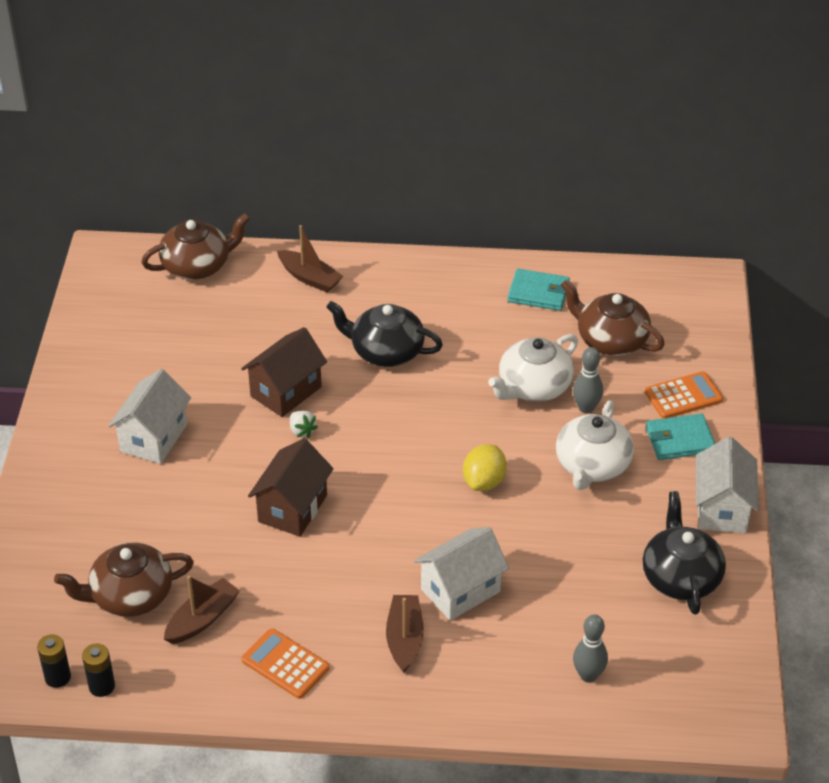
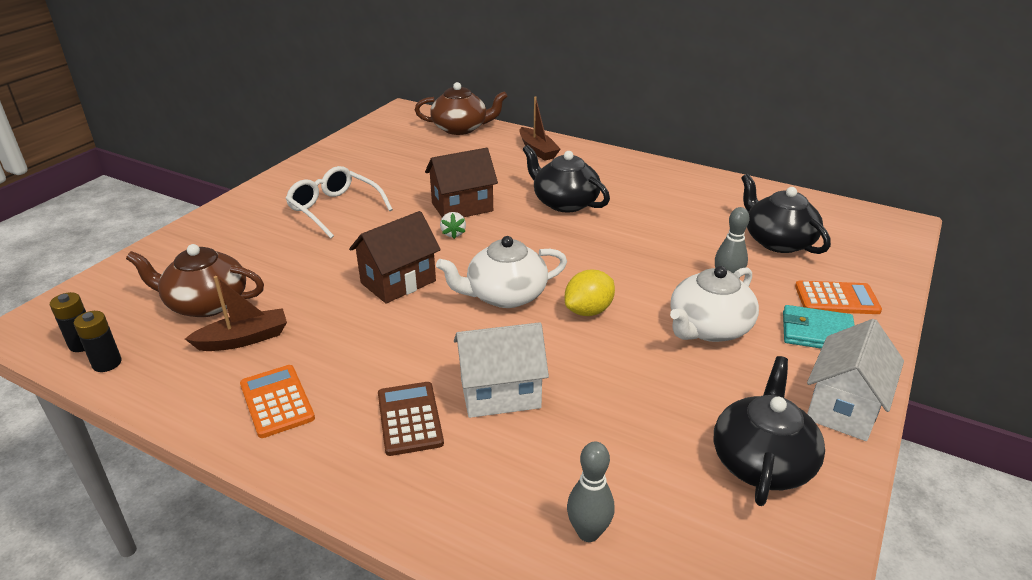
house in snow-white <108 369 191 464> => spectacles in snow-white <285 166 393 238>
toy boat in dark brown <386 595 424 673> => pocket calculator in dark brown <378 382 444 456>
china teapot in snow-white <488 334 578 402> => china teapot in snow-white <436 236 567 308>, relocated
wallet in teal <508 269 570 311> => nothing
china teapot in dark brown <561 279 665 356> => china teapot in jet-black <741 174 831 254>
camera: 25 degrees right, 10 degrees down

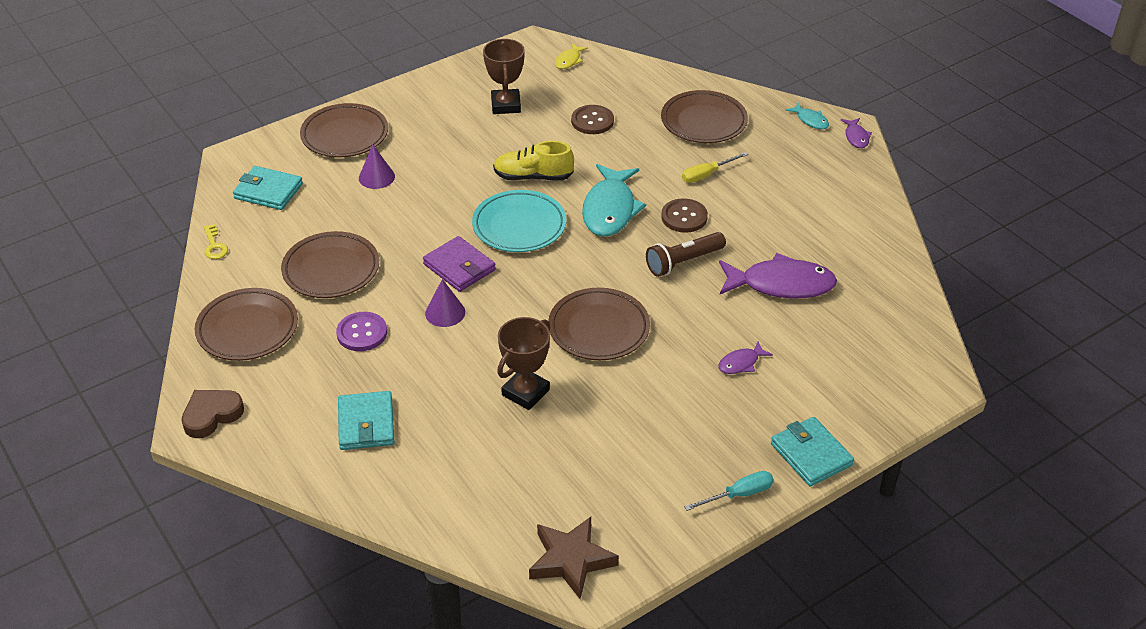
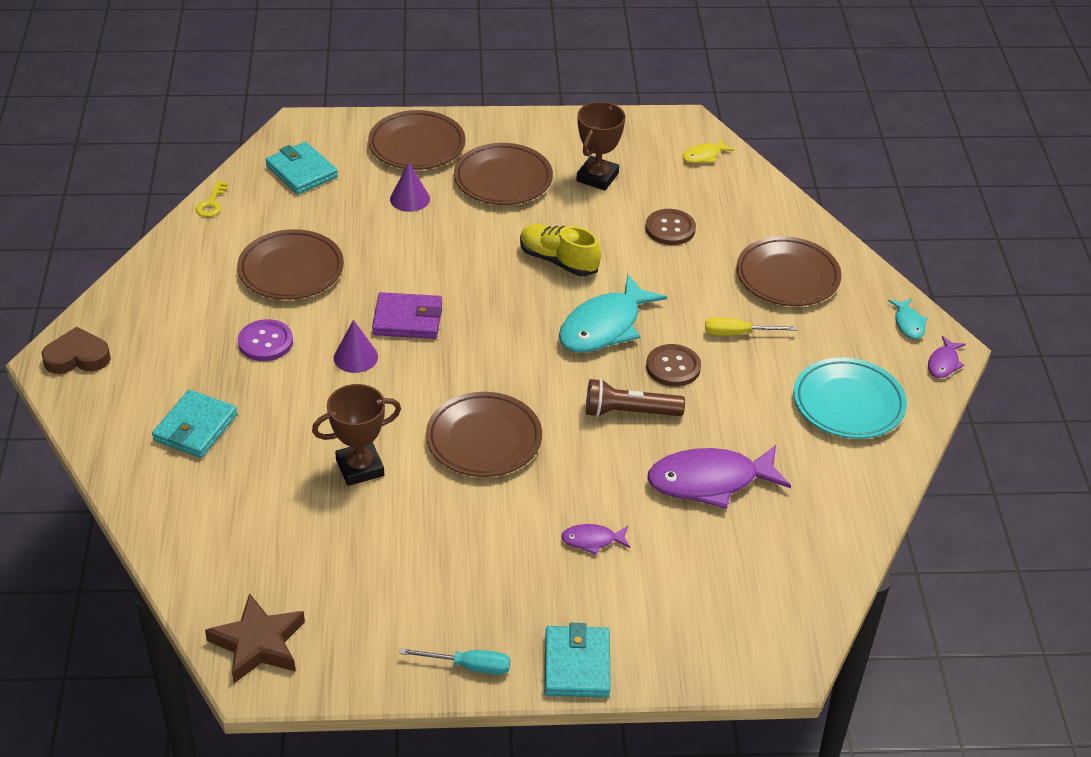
plate in dark brown <195 288 298 361> => plate in dark brown <454 143 553 205>, relocated
wallet in royal purple <423 236 496 292> => wallet in royal purple <372 292 442 339>, 75 degrees counterclockwise
plate in teal <472 190 566 252> => plate in teal <793 357 907 439>, relocated
fish figure in royal purple <719 253 837 299> => fish figure in royal purple <647 445 791 509>, 135 degrees clockwise
camera: 30 degrees right, 0 degrees up

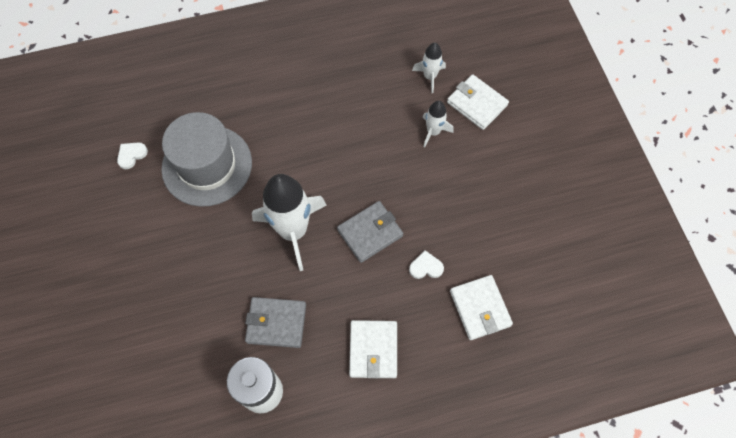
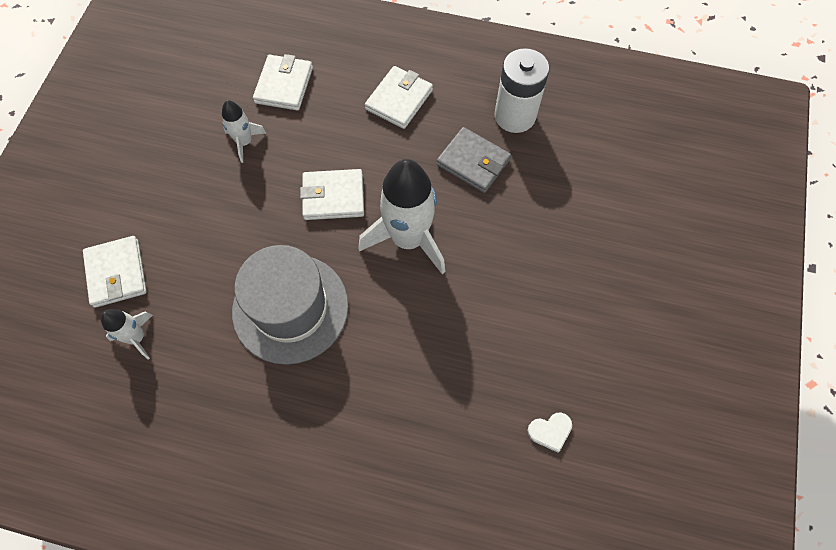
tall hat in grey <161 112 252 207> => tall hat in grey <232 245 348 365>, relocated
wallet in grey <337 201 403 263> => wallet in snow-white <300 169 364 220>
heart shape in snow-white <409 250 444 279> => nothing
rocket in snow-white <422 101 454 148> => rocket in snow-white <222 100 266 163>, relocated
camera: 150 degrees left, 0 degrees up

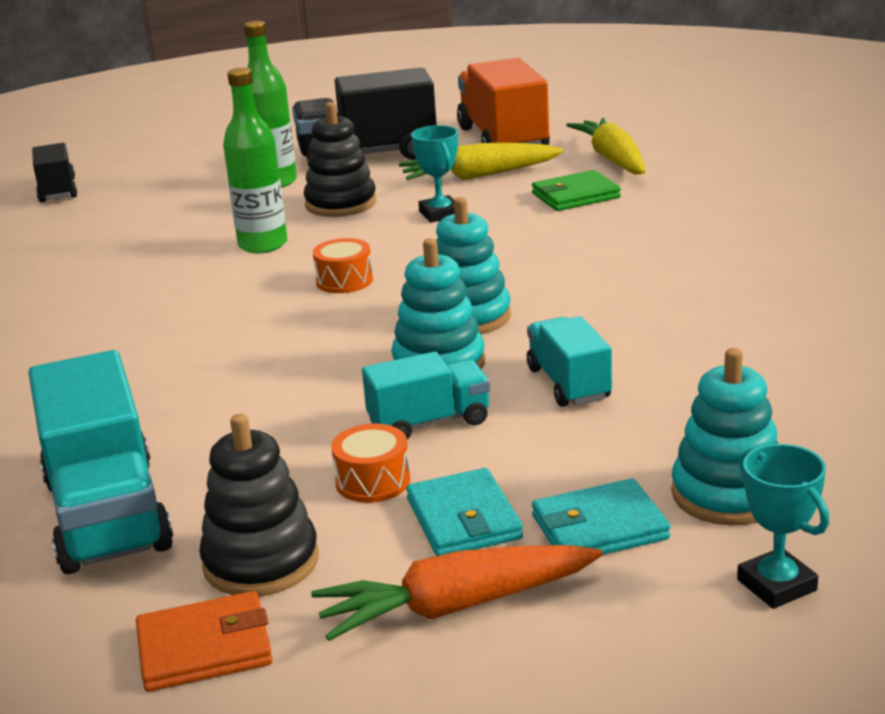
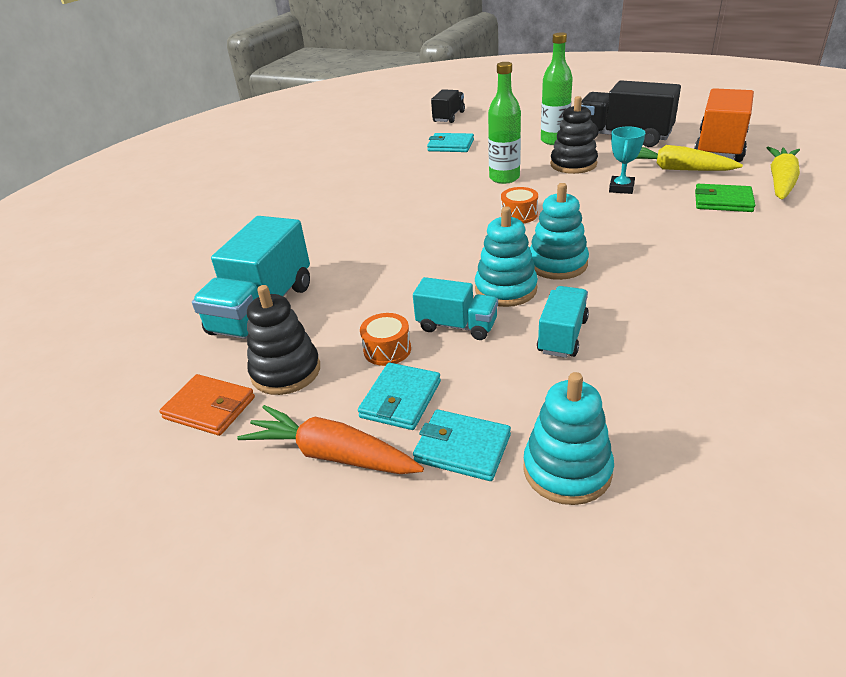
award cup in teal <737 444 829 609> => nothing
nothing => wallet in teal <427 133 474 152>
camera: 40 degrees right, 10 degrees up

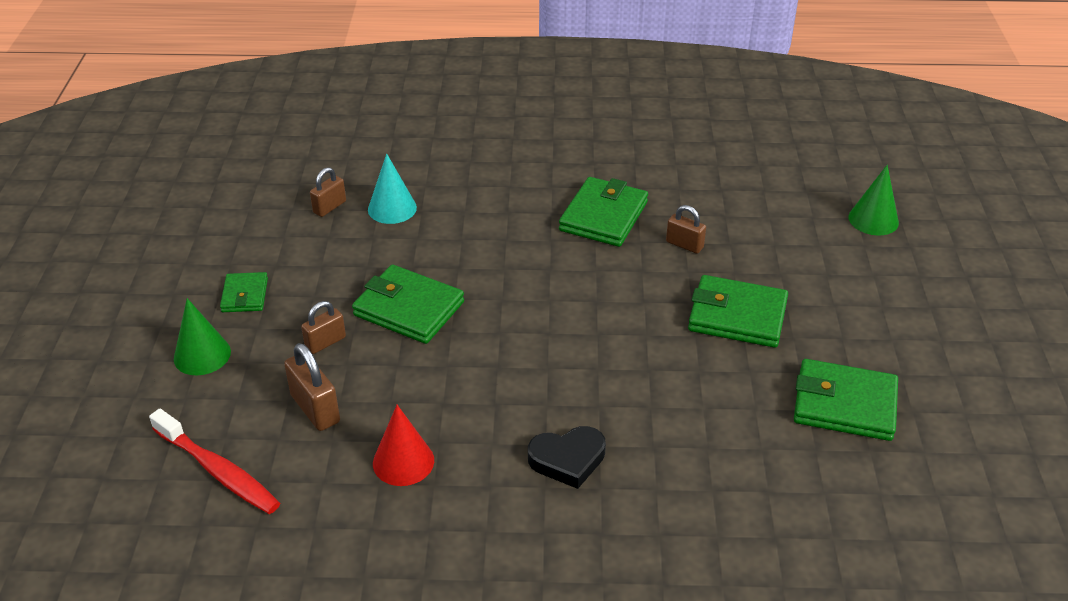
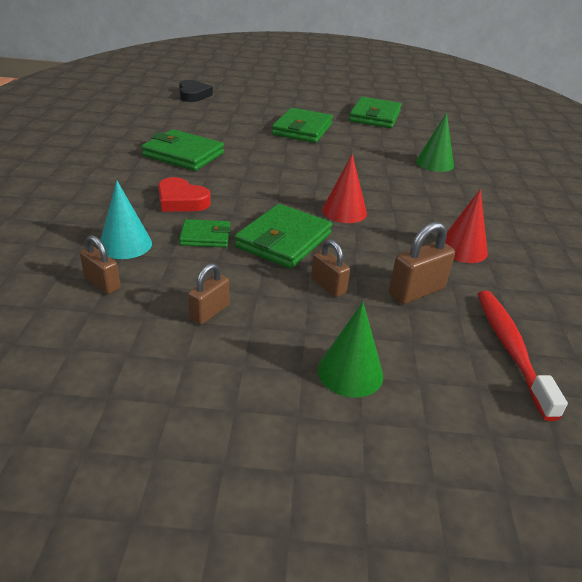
dental brush in scarlet <149 409 280 514> => dental brush in scarlet <478 291 568 421>, 45 degrees counterclockwise
wallet in green <220 272 268 312> => wallet in green <179 219 231 247>, relocated
heart shape in jet-black <528 426 606 489> => heart shape in jet-black <179 80 213 102>, relocated
small lock in dark brown <666 205 706 254> => small lock in dark brown <188 263 229 325>, relocated
cone shape in green <848 165 899 235> => cone shape in green <416 113 454 172>, relocated
nothing => heart shape in scarlet <158 177 211 212>
nothing => cone shape in scarlet <322 154 367 223>
camera: 90 degrees left, 5 degrees down

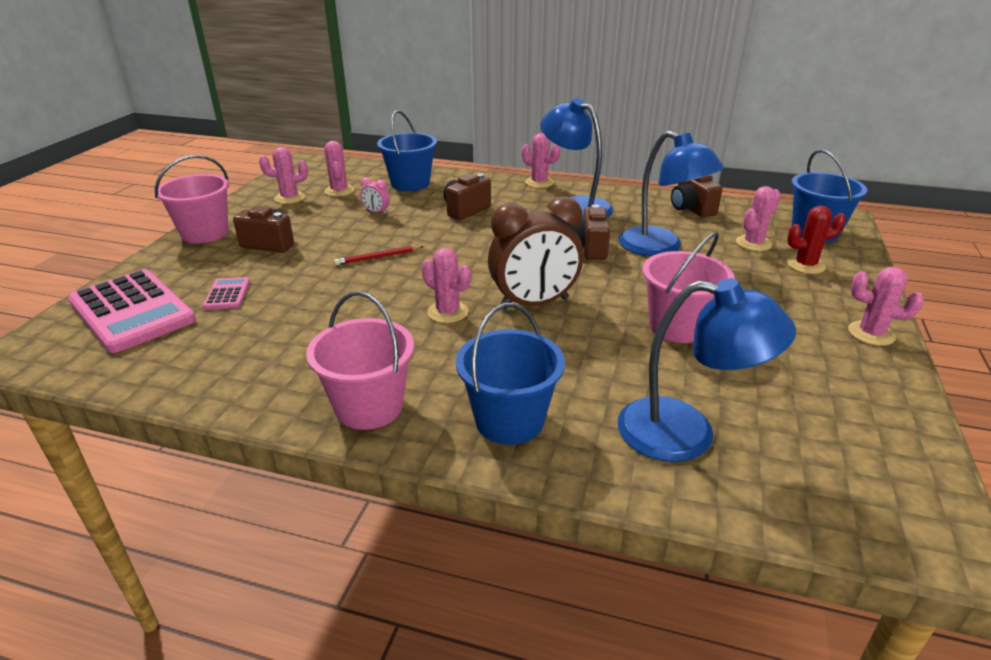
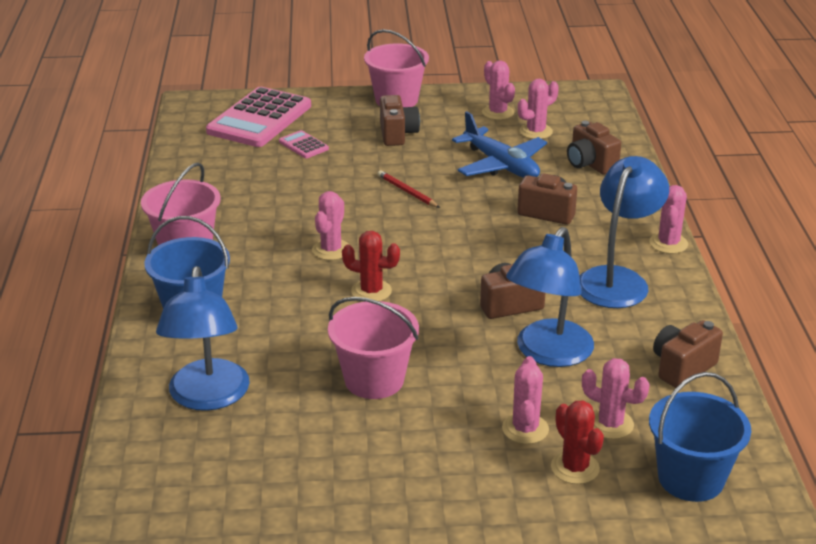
pocket calculator in rose-pink <203 277 250 310> => pocket calculator in rose-pink <279 130 329 159>, 105 degrees counterclockwise
clock in rose-pink <360 177 390 215> => toy plane in blue <452 111 547 178>
bucket in blue <377 110 437 191> => photo camera in dark brown <567 121 621 175>
clock in dark brown <488 196 583 310> => prickly plant in scarlet <342 231 400 302>
prickly plant in rose-pink <848 267 924 346> => prickly plant in rose-pink <502 356 549 444>, relocated
camera: 70 degrees right, 0 degrees up

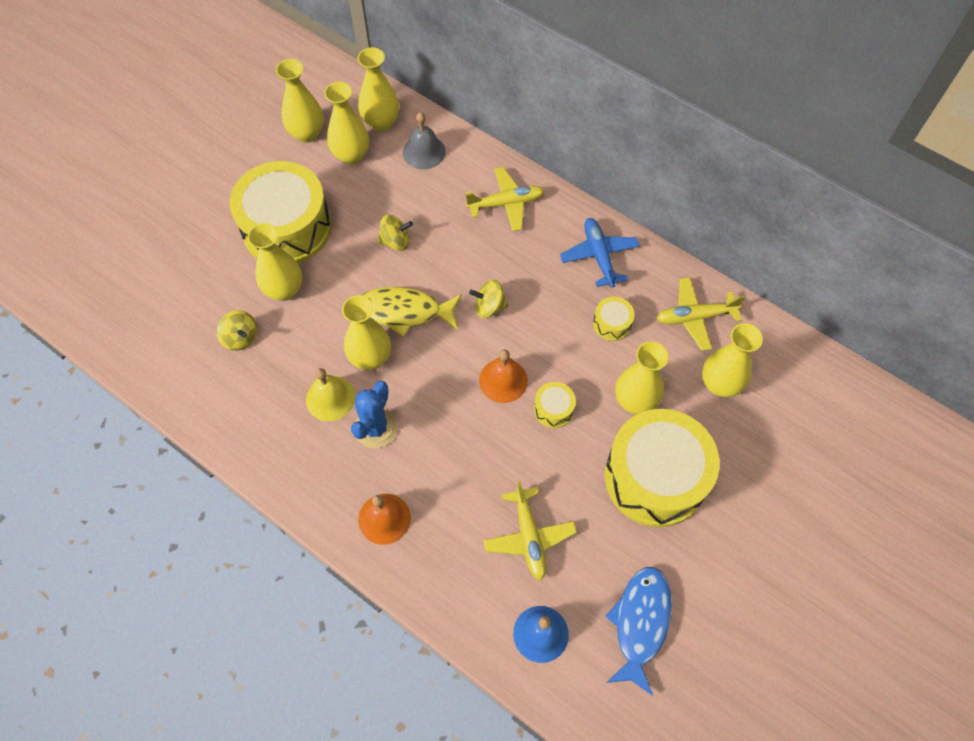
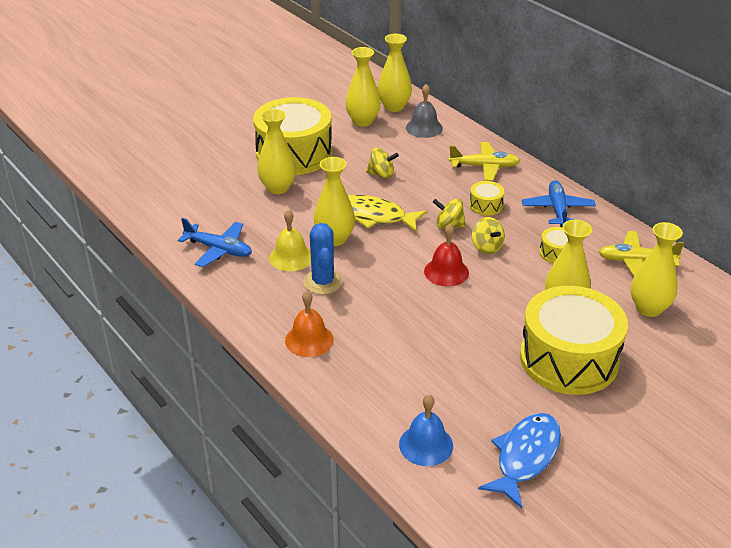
toy top in yellow <217 310 257 351> => toy top in yellow <472 217 505 254>, relocated
flower vase in yellow <276 59 324 143> => nothing
prickly plant in blue <351 381 397 448> => prickly plant in blue <304 223 343 295>, 45 degrees counterclockwise
bell in orange <479 350 528 403> => bell in scarlet <424 224 469 287>
toy plane in yellow <483 481 577 581> => nothing
drum in yellow <534 382 576 428> => drum in yellow <469 181 504 216>, relocated
nothing => toy plane in blue <178 218 252 267>
camera: 15 degrees right, 25 degrees down

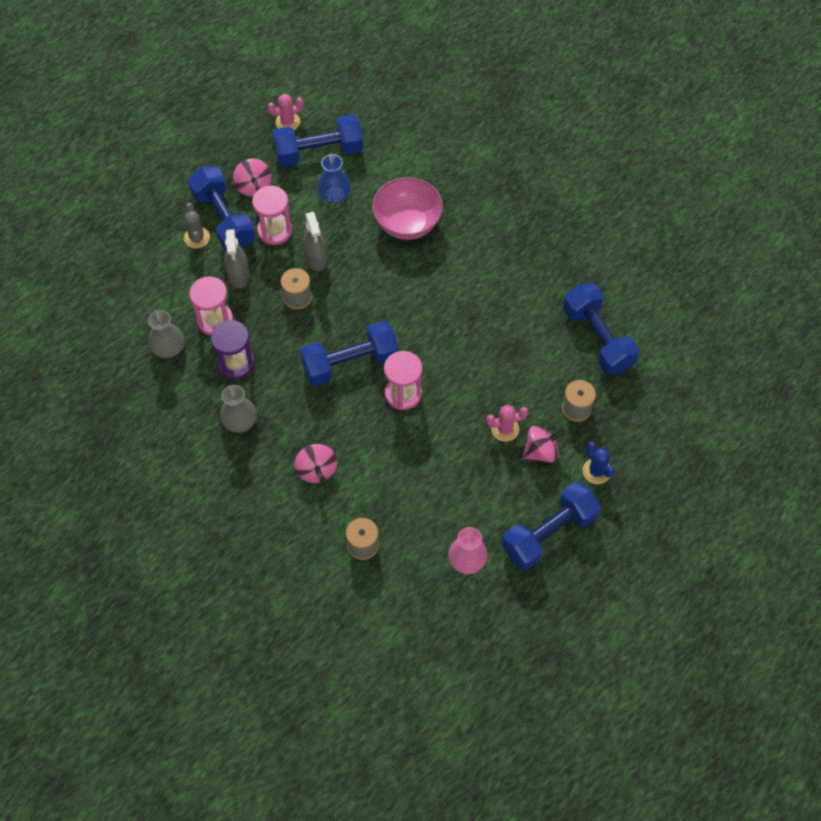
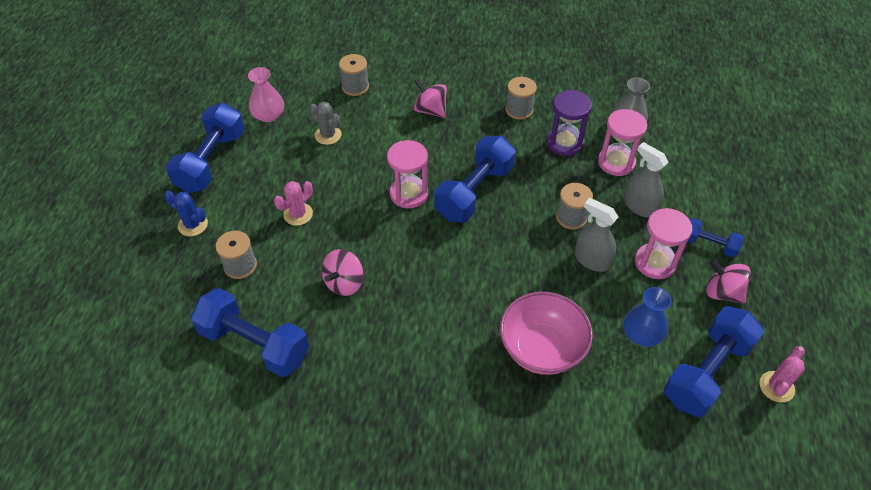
prickly plant in grey <184 203 210 249> => prickly plant in grey <309 102 342 145>, relocated
free weight in blue <188 167 255 251> => free weight in blue <687 218 744 258>, x0.53
flower vase in grey <220 385 257 433> => spool in grey <505 77 537 120>
toy top in rose-pink <523 426 565 463> => toy top in rose-pink <322 249 363 296>, relocated
camera: 145 degrees right, 10 degrees down

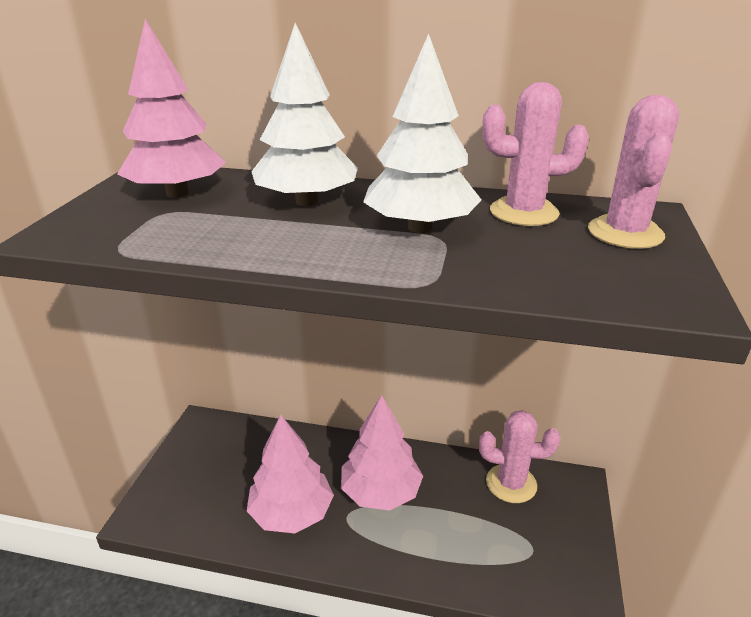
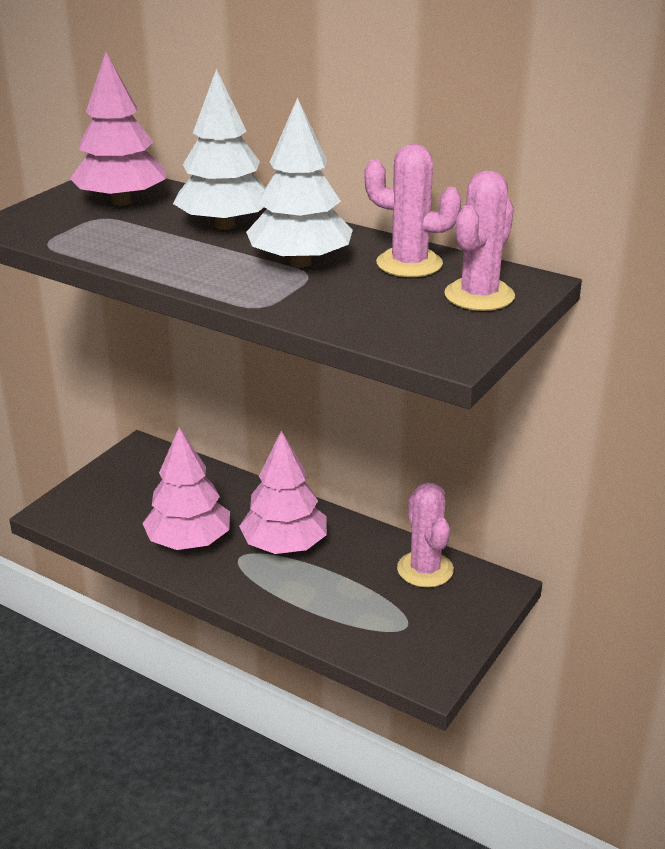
prickly plant in rose-pink <479 410 561 503> => prickly plant in rose-pink <397 482 454 588>, 45 degrees clockwise
camera: 20 degrees right, 0 degrees up

